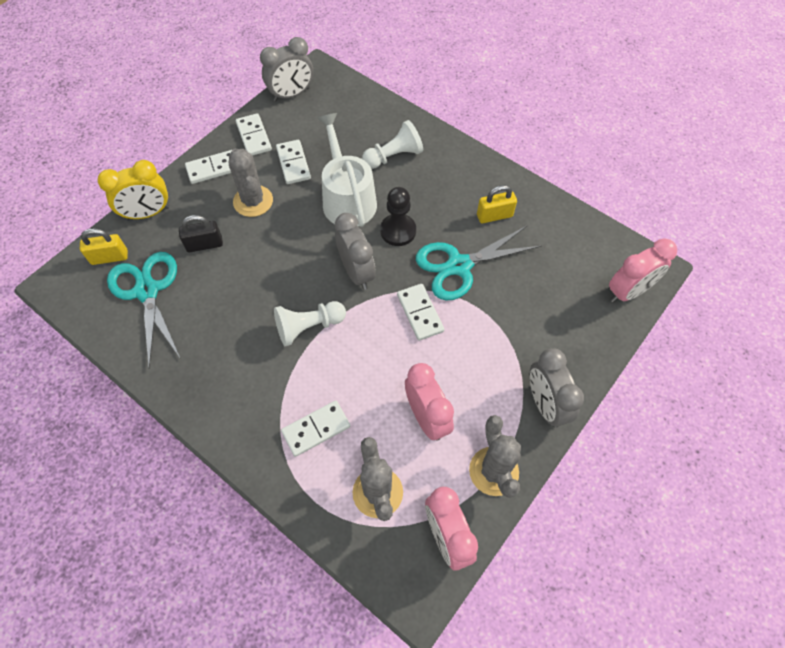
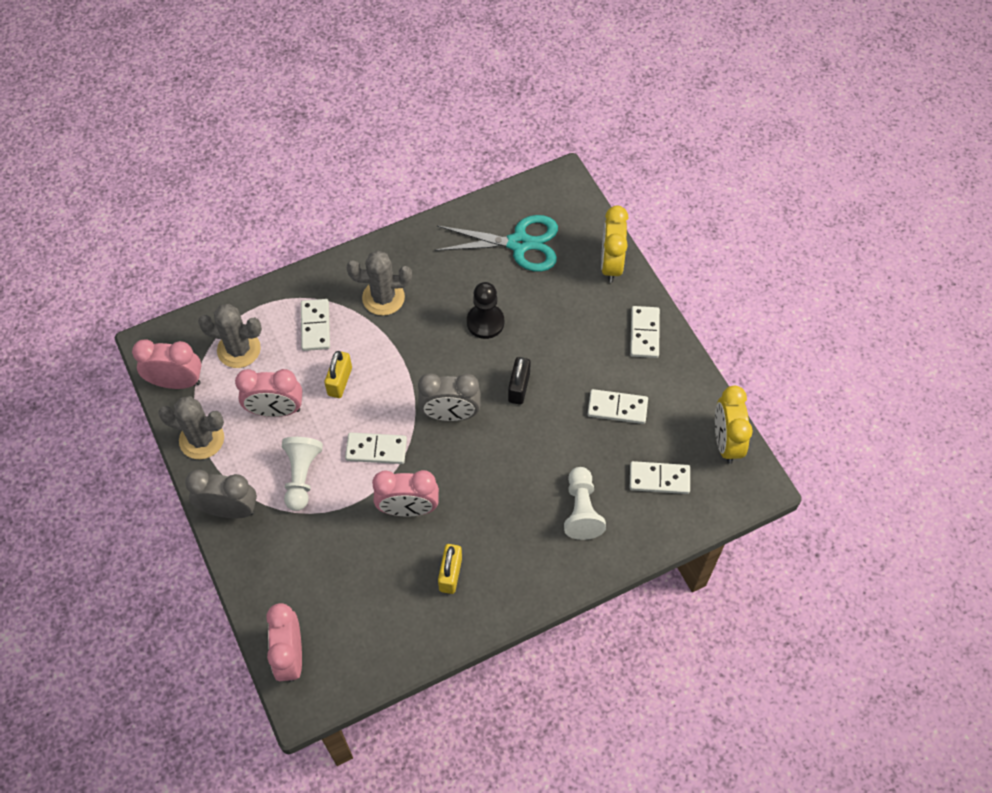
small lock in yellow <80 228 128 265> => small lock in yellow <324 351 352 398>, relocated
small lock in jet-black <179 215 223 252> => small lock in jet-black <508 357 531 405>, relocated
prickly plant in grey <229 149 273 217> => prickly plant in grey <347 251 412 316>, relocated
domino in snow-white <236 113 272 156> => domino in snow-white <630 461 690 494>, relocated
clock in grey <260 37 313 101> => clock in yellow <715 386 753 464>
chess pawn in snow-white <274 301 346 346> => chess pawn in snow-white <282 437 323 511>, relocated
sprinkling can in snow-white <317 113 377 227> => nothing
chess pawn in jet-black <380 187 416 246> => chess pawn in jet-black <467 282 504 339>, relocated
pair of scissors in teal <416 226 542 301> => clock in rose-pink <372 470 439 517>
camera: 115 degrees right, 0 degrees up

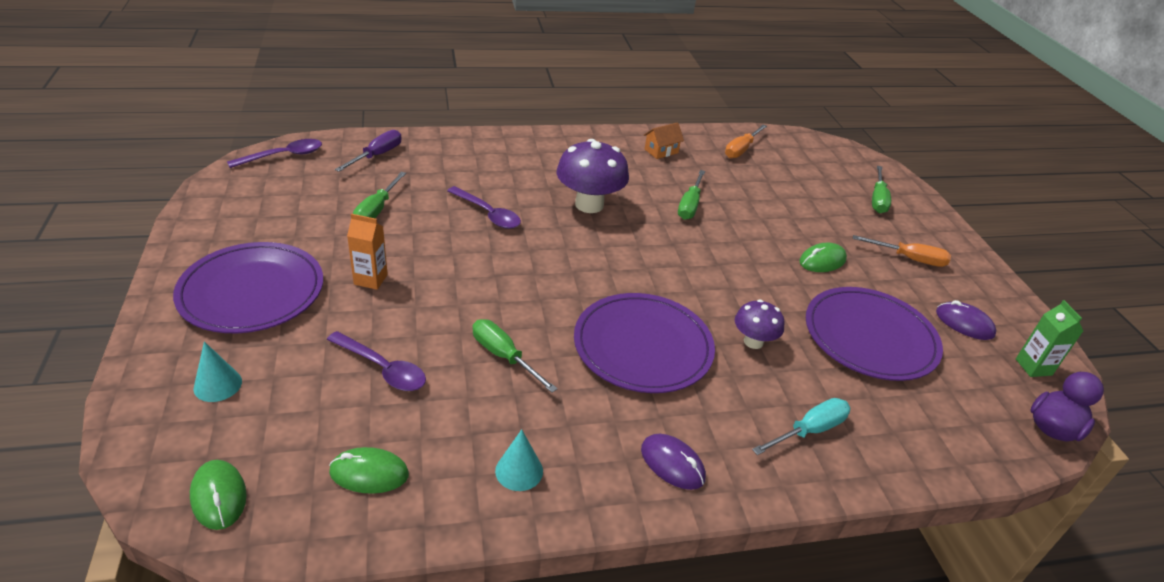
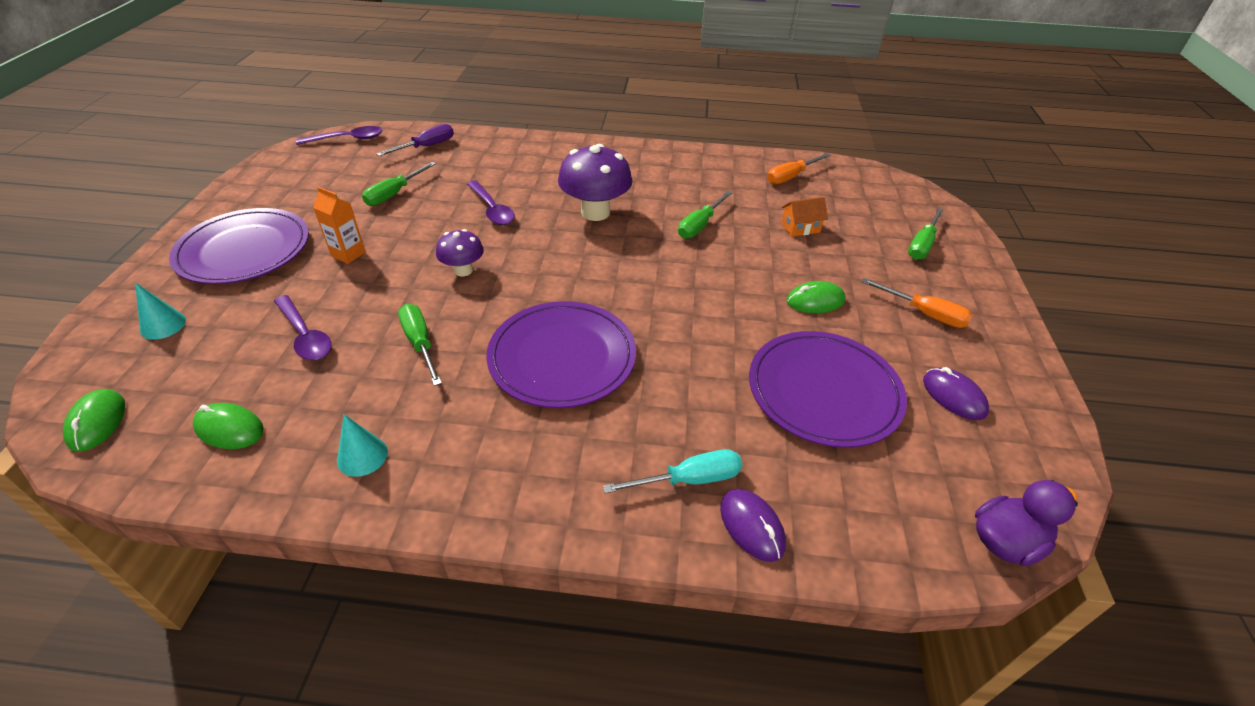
mouse in royal purple <641 434 706 490> => mouse in royal purple <720 489 786 562>, relocated
house in orange <644 122 684 159> => house in orange <781 197 828 237>, relocated
toadstool in royal purple <735 299 785 349> => toadstool in royal purple <436 229 484 276>, relocated
milk carton in green <1016 300 1083 377> => nothing
camera: 20 degrees right, 5 degrees up

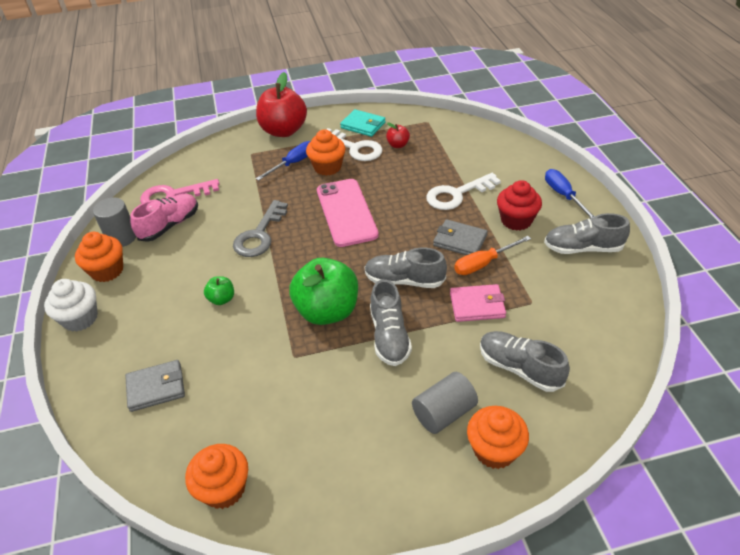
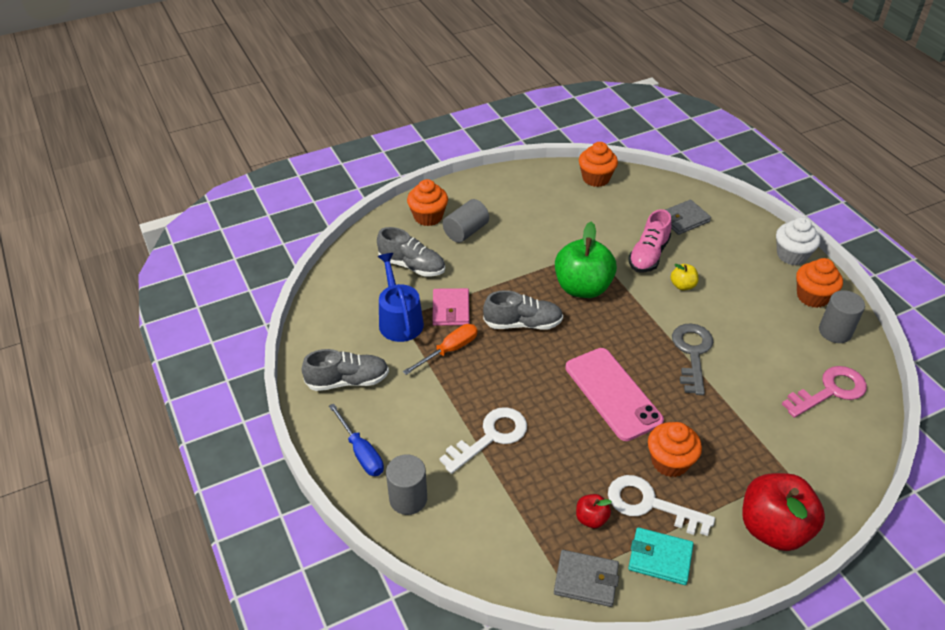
sneaker in rose-pink <131 194 198 242> => sneaker in rose-pink <628 209 672 273>, relocated
apple in green <204 276 234 305> => apple in yellow <670 264 699 290>
flat screwdriver in blue <256 141 311 181> => nothing
sneaker in grey <370 279 412 366> => nothing
wallet in grey <433 219 488 255> => wallet in grey <554 550 619 607>, relocated
wallet in rose-pink <450 284 506 322> => wallet in rose-pink <432 288 469 326>, 75 degrees counterclockwise
muffin in scarlet <497 180 542 231> => nothing
nothing => sprinkling can in blue <378 253 424 342>
nothing => cylinder in grey <386 454 427 515>
camera: 165 degrees right, 0 degrees up

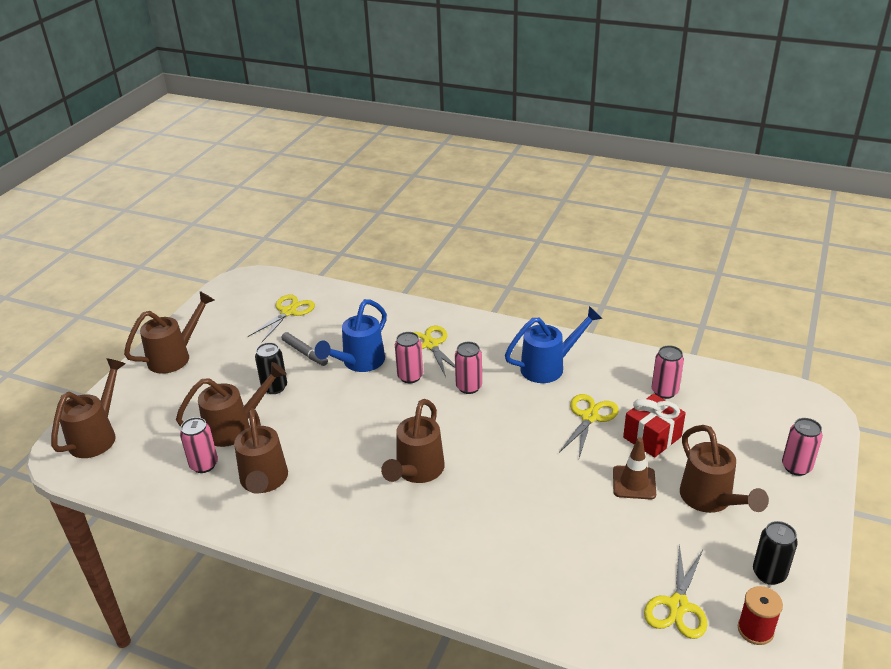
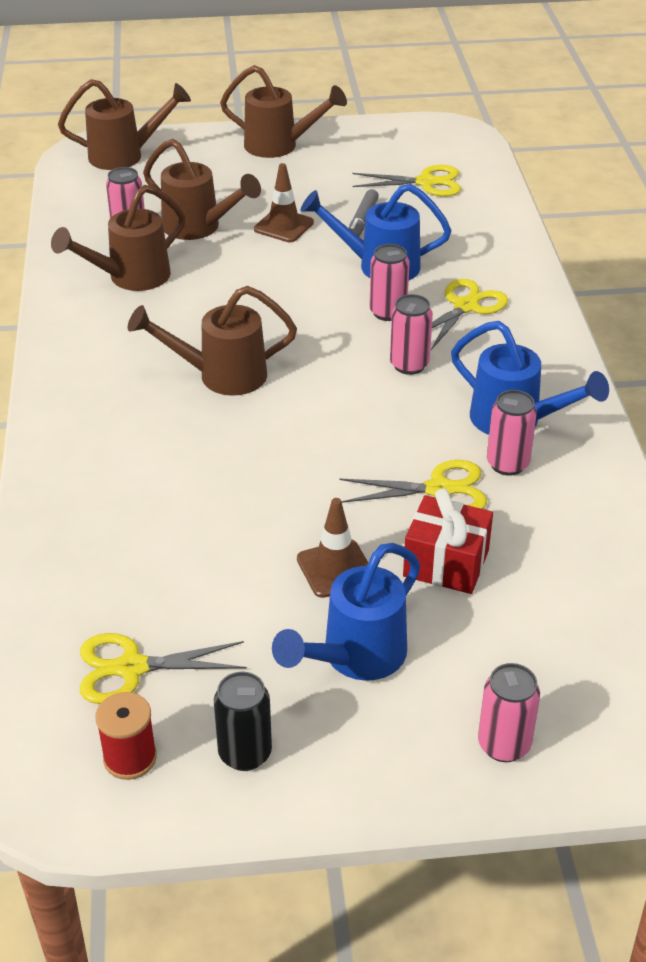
tin in jet-black <255 342 287 394> => safety cone in dark brown <254 163 314 242>
tin in rose-pink <652 345 684 399> => tin in rose-pink <487 390 537 476>, relocated
sprinkling can in dark brown <680 425 769 513> => sprinkling can in blue <272 543 420 681>
camera: 60 degrees right, 5 degrees up

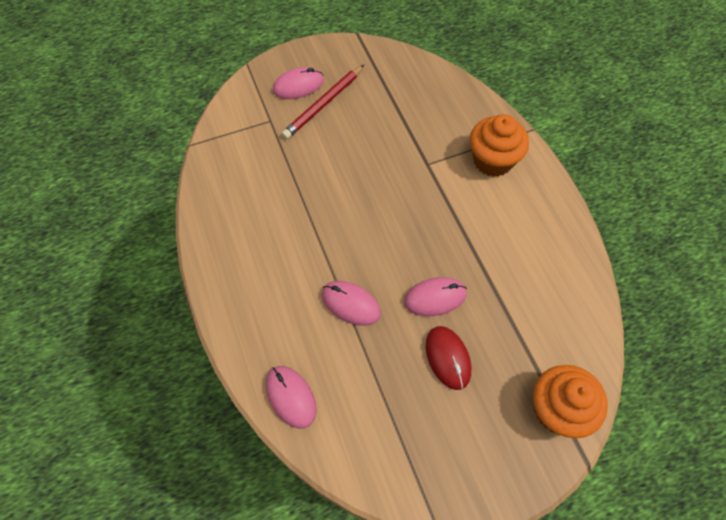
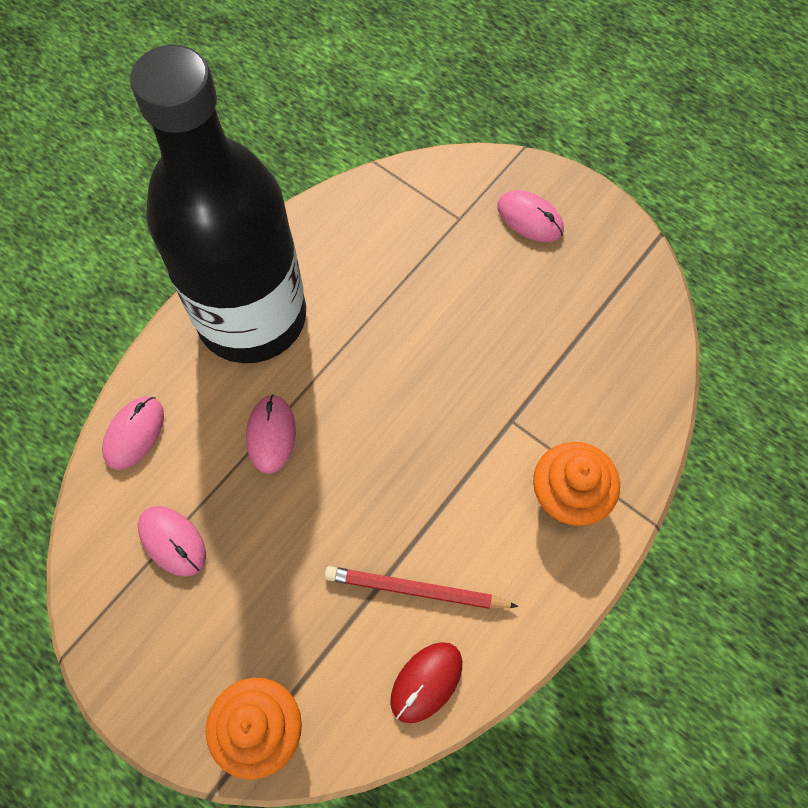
wooden pencil in scarlet <281 65 364 139> => wooden pencil in scarlet <325 566 519 609>, relocated
mouse in rose-pink <404 277 467 316> => mouse in rose-pink <138 506 206 577>, relocated
mouse in scarlet <426 326 471 390> => mouse in scarlet <390 642 462 723>, relocated
nothing => flask in jet-black <130 44 306 363>
camera: 60 degrees right, 5 degrees up

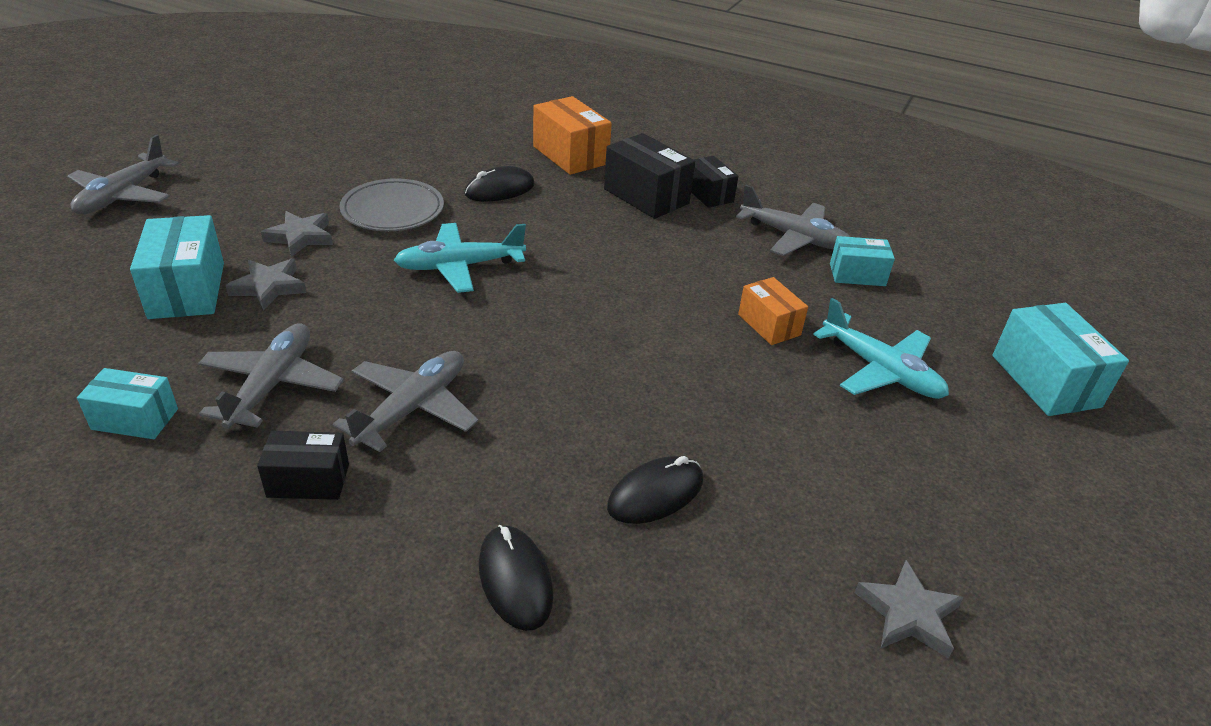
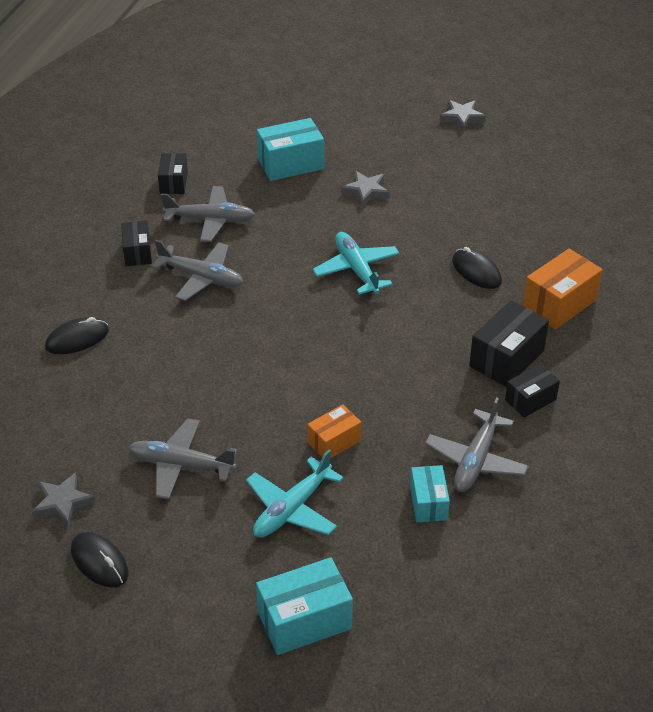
toy plane in grey <67 134 179 214> => toy plane in grey <128 418 237 499>, relocated
box in teal <77 368 178 439> => box in jet-black <158 153 188 194>
star shape in grey <226 258 306 310> => star shape in grey <440 100 486 131>, relocated
plate in grey <340 178 444 231> => nothing
mouse in jet-black <607 456 703 524> => mouse in jet-black <71 532 128 588>, relocated
camera: 85 degrees right, 5 degrees up

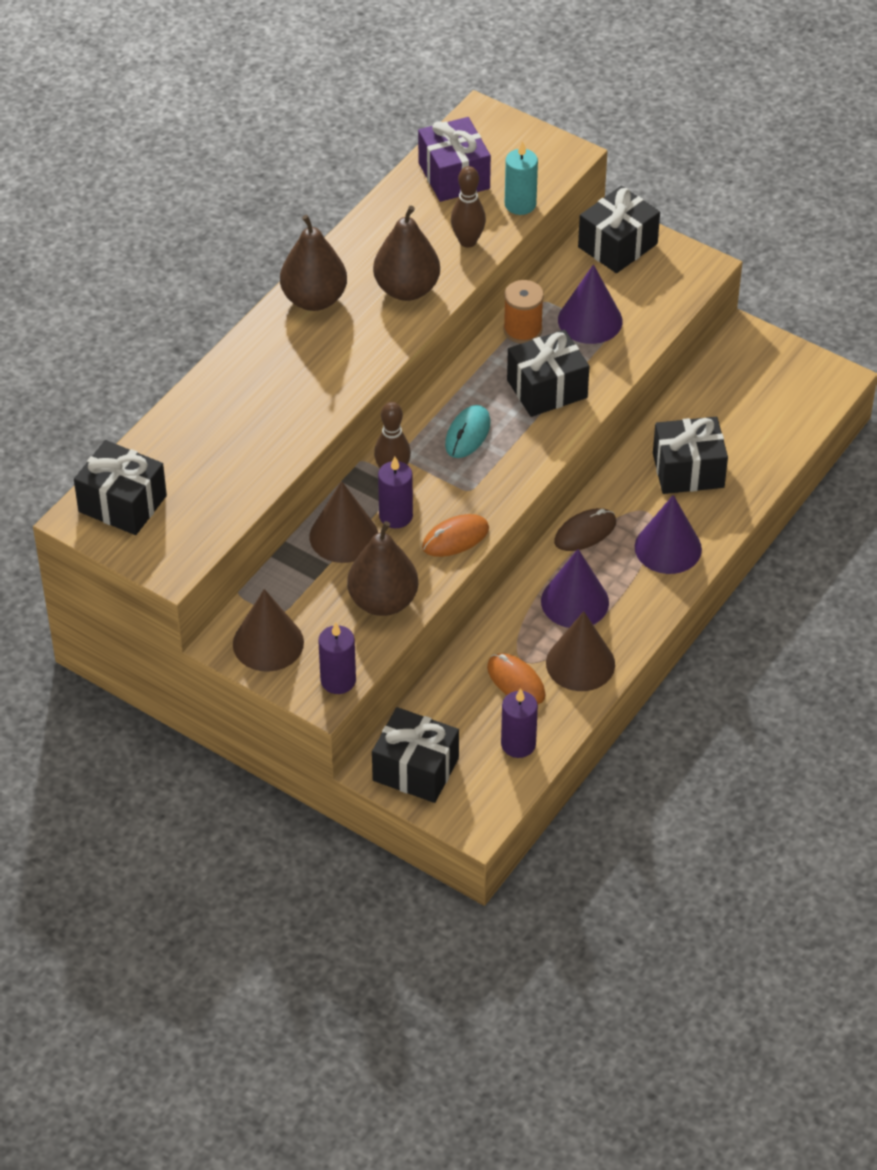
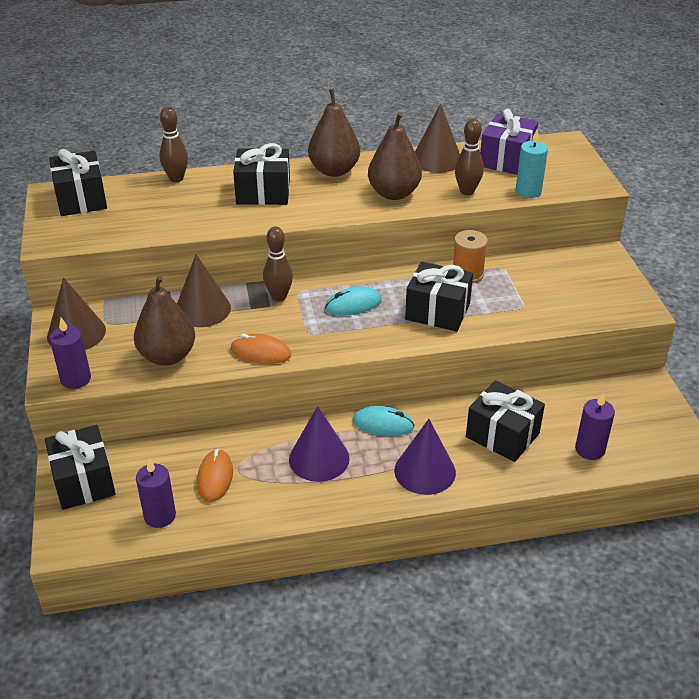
pillar candle in royal purple <378 457 413 528> => pillar candle in royal purple <575 393 615 460>, relocated
cone shape in dark brown <546 611 615 691> => cone shape in dark brown <415 104 460 173>, relocated
mouse in dark brown <554 508 616 551> => mouse in teal <353 406 415 436>
cone shape in royal purple <558 264 622 344> => nothing
wrapped gift in jet-black <578 186 660 273> => wrapped gift in jet-black <233 143 290 205>, relocated
nothing => tenpin in dark brown <159 107 188 182>
camera: 45 degrees right, 10 degrees down

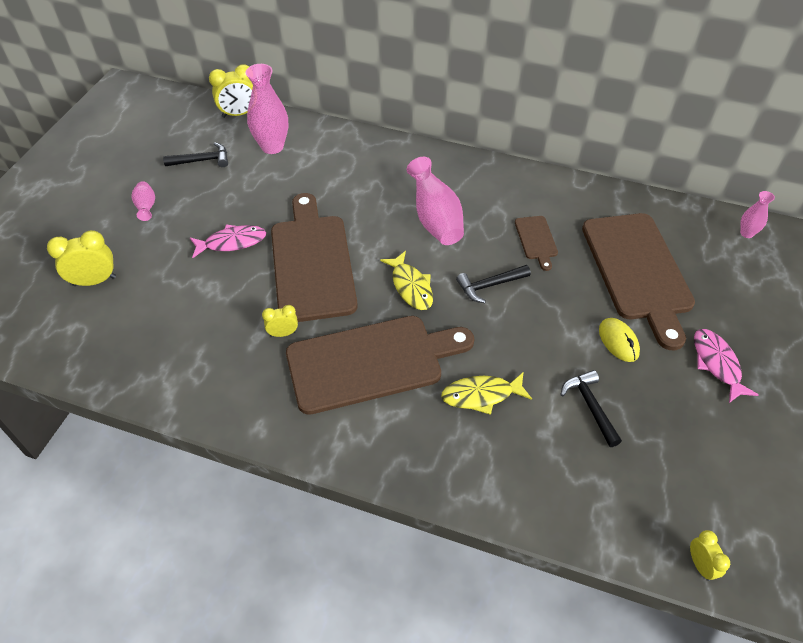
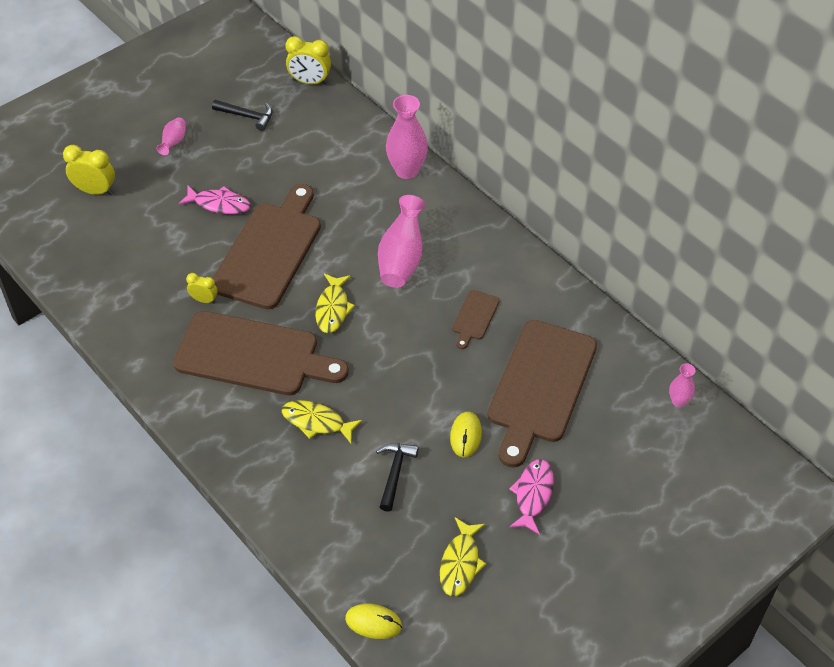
flower vase in rose-pink <246 64 288 154> => flower vase in rose-pink <386 95 428 179>, relocated
hammer in jet-black <456 265 531 303> => nothing
clock in yellow <690 530 730 581> => mouse in yellow <345 604 402 639>
nothing => fish figure in yellow <440 518 486 597>
camera: 30 degrees right, 0 degrees up

